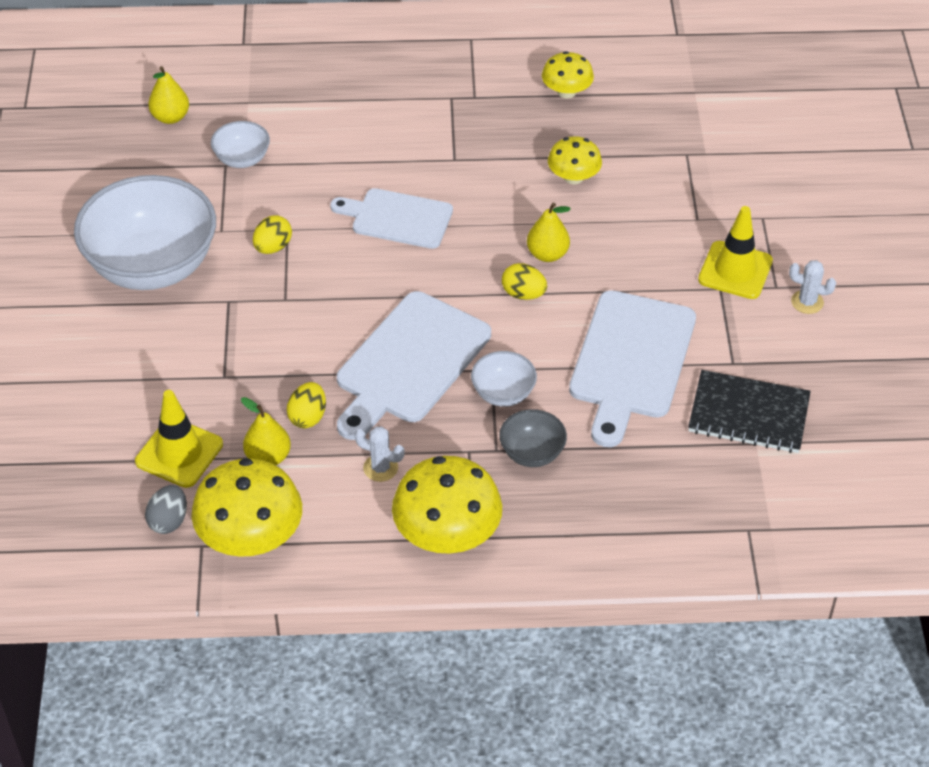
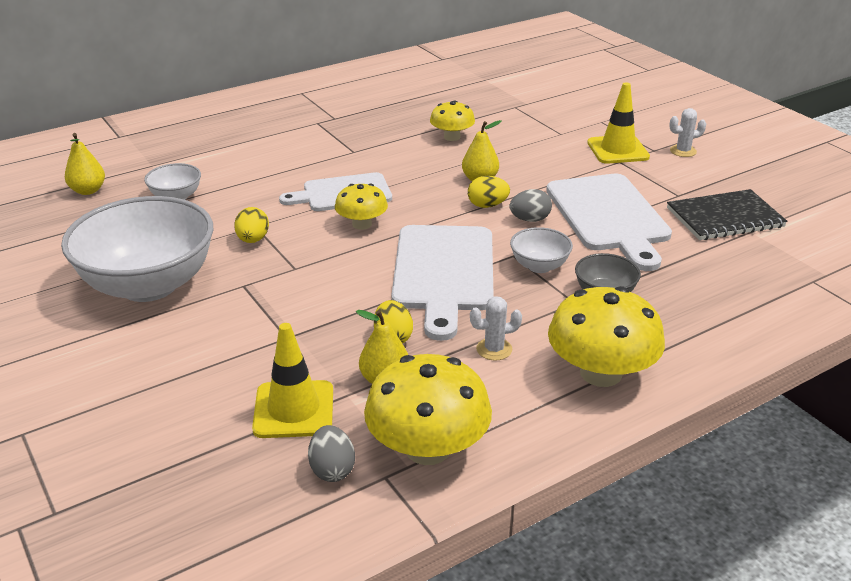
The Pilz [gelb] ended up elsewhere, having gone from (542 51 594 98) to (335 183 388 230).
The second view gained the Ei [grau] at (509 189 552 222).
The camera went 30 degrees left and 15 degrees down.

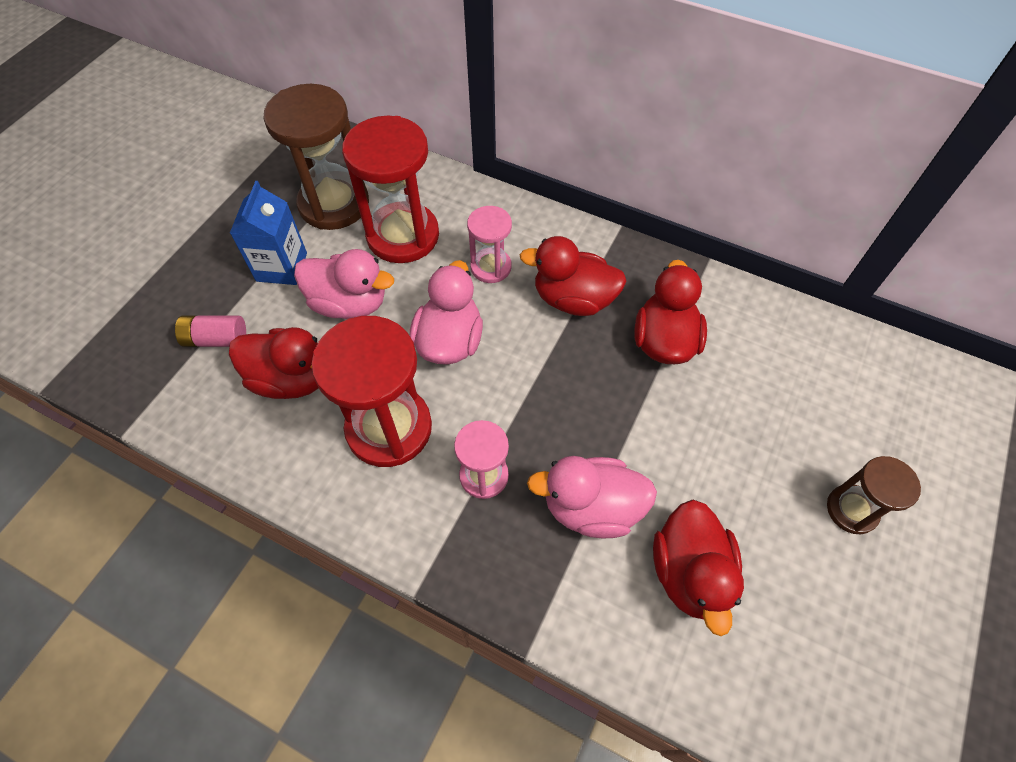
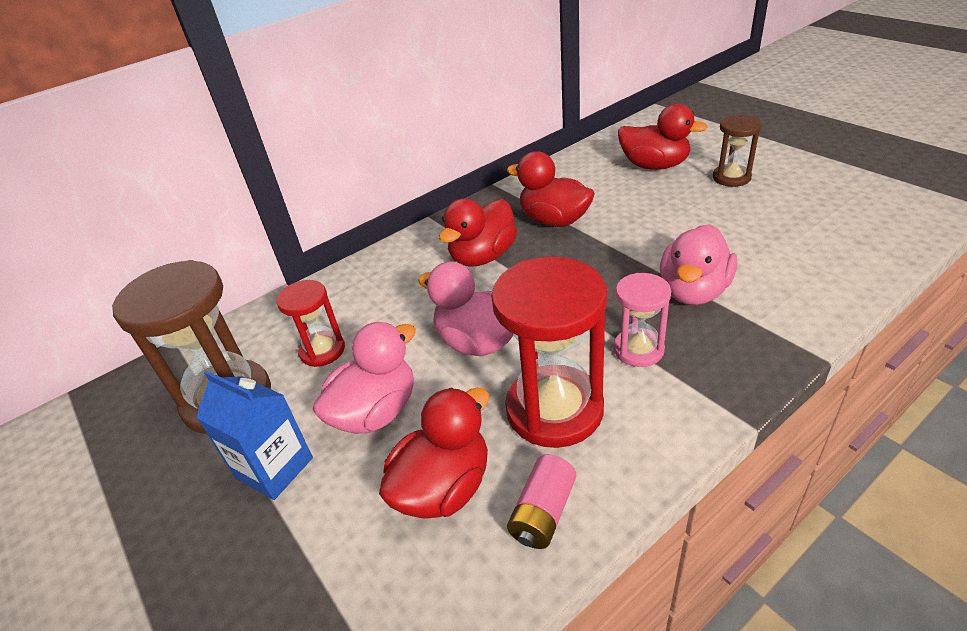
The size of the Sanduhr [rot] at (342 115 439 263) changed by a factor of 0.55.
The second view lost the Sanduhr [rosa] at (467 206 512 283).
The Batterie [rosa] ended up elsewhere, having gone from (175 315 246 347) to (507 454 576 549).
The Ente [rot] ended up elsewhere, having gone from (653 500 744 636) to (618 104 708 170).
The camera went 60 degrees left and 20 degrees down.

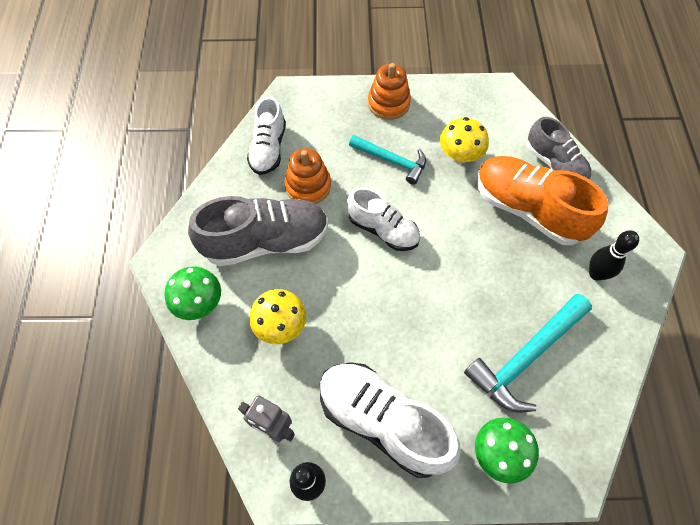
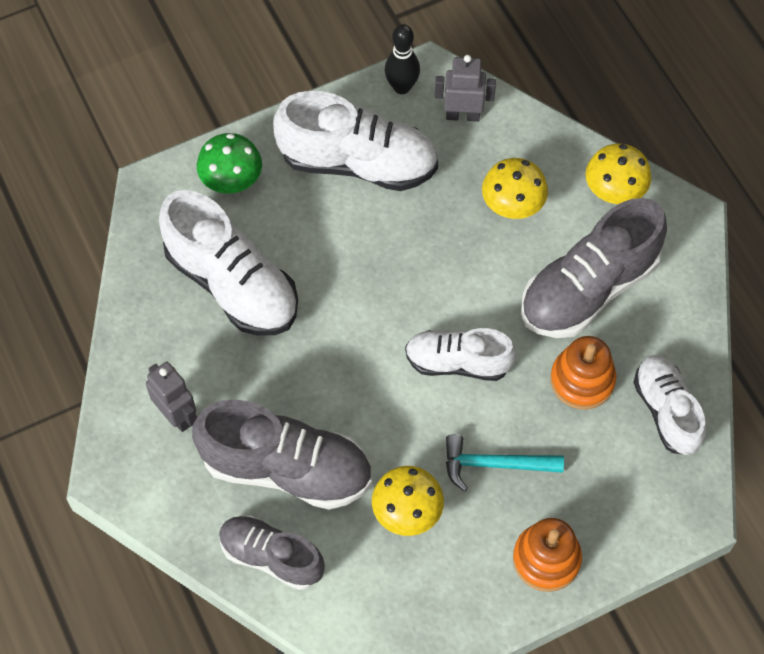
What was the Schuh [orange] at (477 156 608 245) turned into the Schuh [grau] at (192 400 372 510).
Where the Bowlingkegel [schwarz] stood at (589 230 639 281), the Roboter [grau] came to stand at (146 362 197 432).
What was the Pilz [grün] at (164 266 221 320) turned into the Pilz [gelb] at (586 144 652 204).
Where the Hammer [türkis] stood at (464 294 592 413), the Schuh [weiß] came to stand at (159 190 298 336).
The camera went 155 degrees right and 0 degrees up.

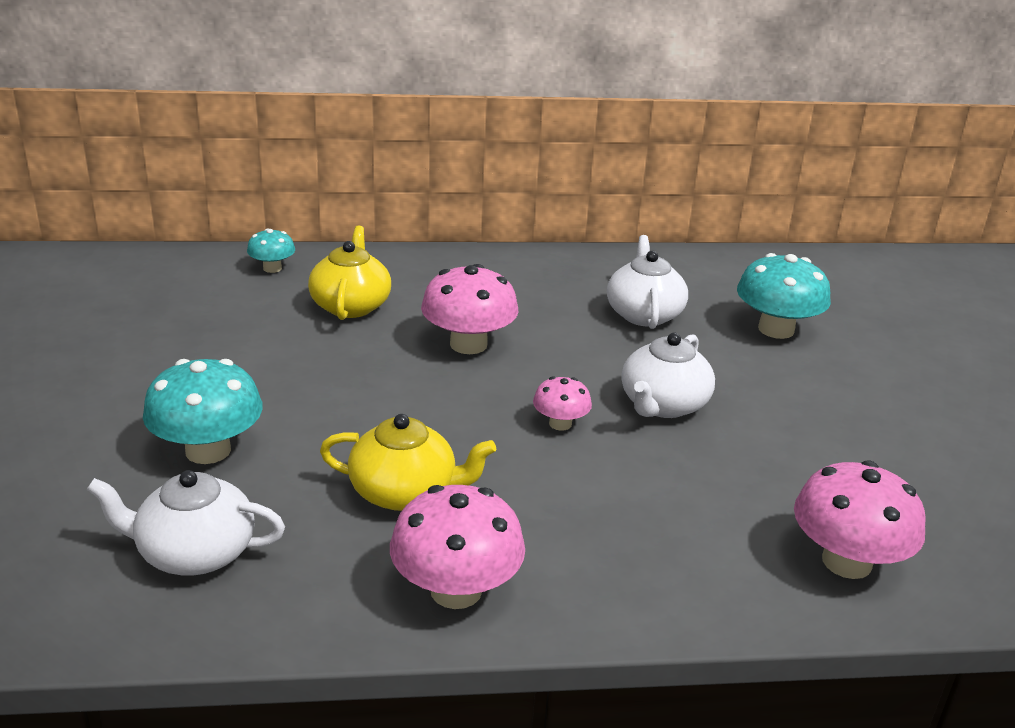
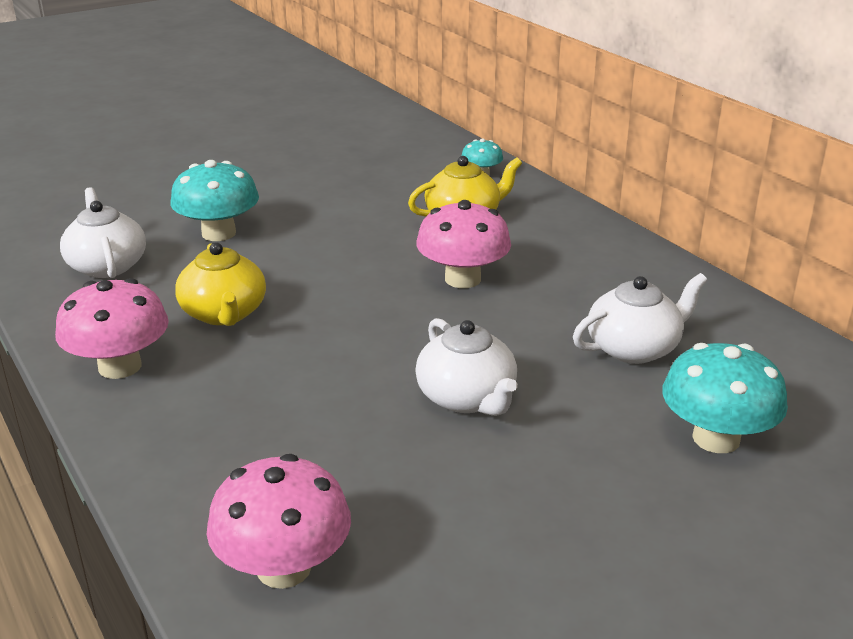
The Teekanne [weiß] at (621 333 715 418) ended up facing another way, 120 degrees counterclockwise from before.
The second view lost the Pilz [rosa] at (533 376 592 431).
The camera went 65 degrees right and 0 degrees up.

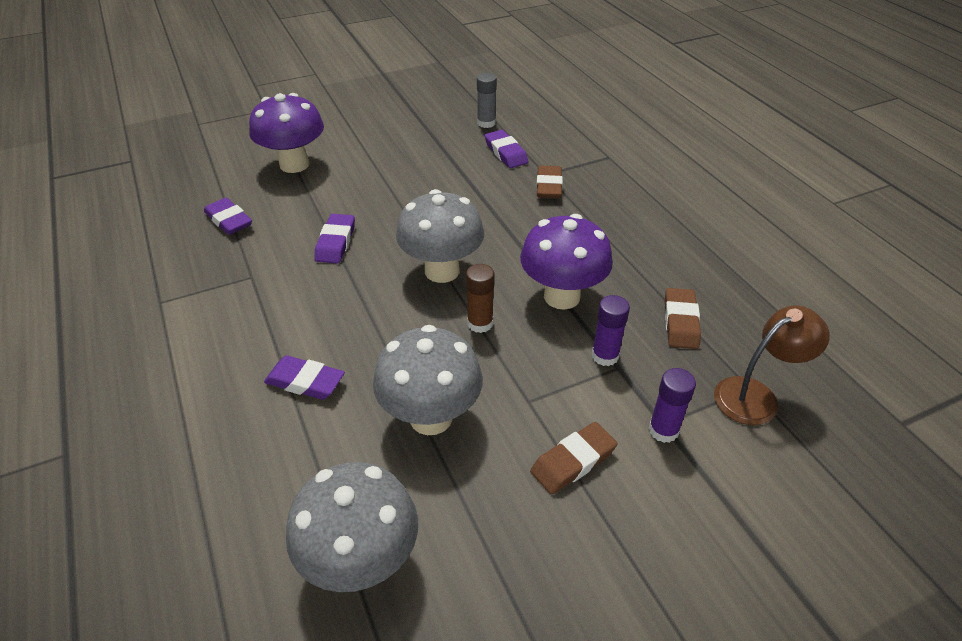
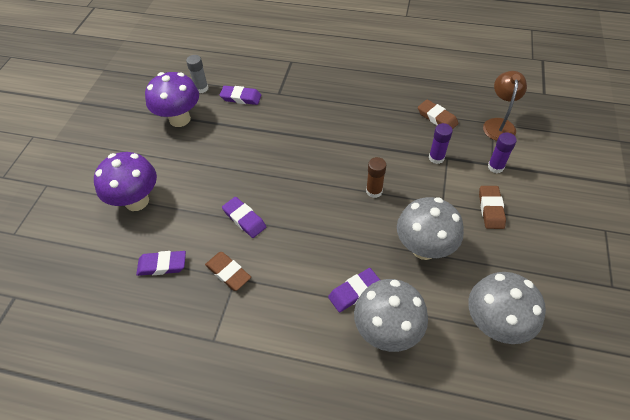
The Radiergummi [braun] ended up elsewhere, having gone from (536 165 563 198) to (205 252 251 291).
The Pilz [grau] ended up elsewhere, having gone from (396 189 484 283) to (354 279 428 352).
The Pilz [lila] ended up elsewhere, having gone from (520 214 613 310) to (145 72 199 127).
The camera went 50 degrees left and 10 degrees up.

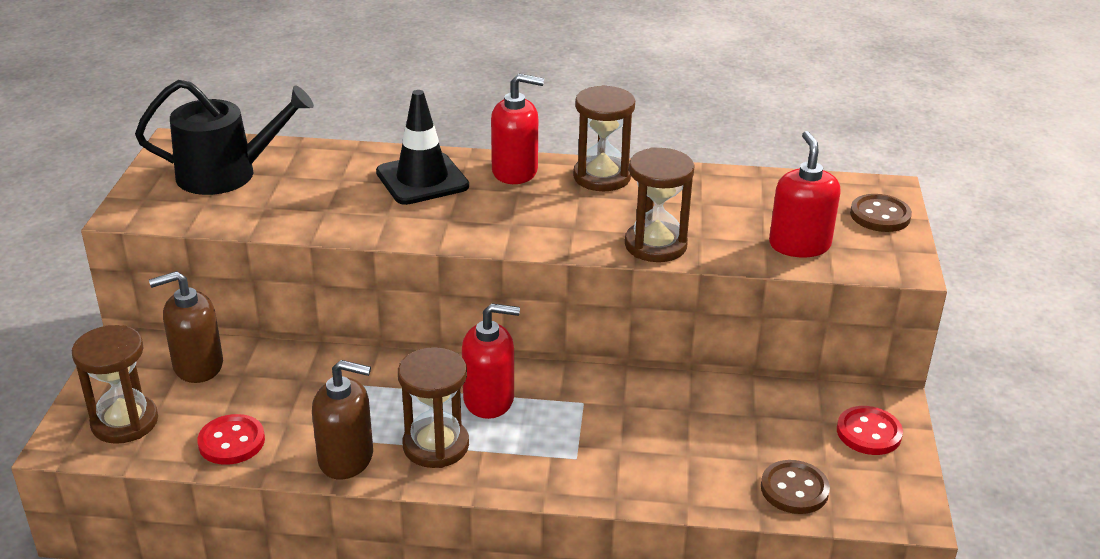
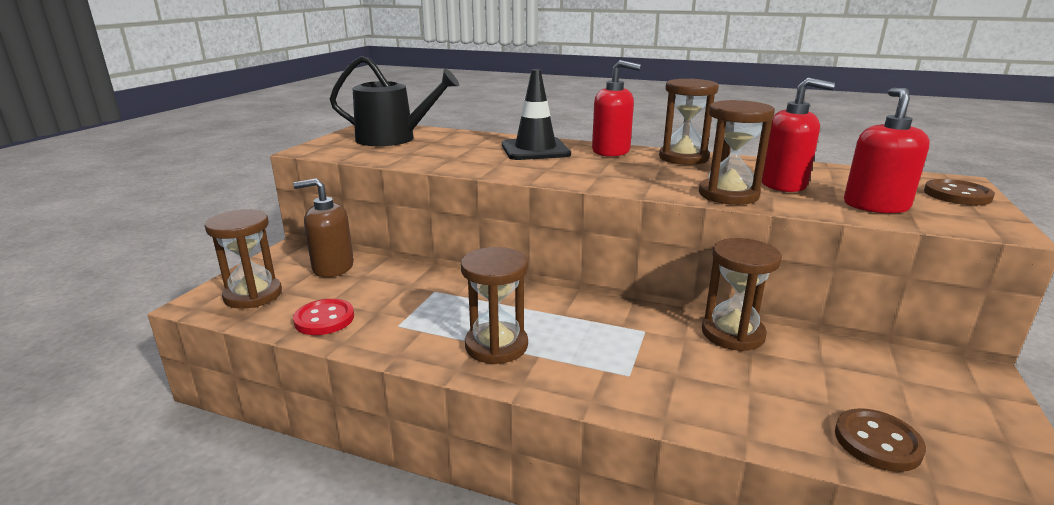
The Seifenspender [rot] ended up elsewhere, having gone from (462 303 520 419) to (762 78 835 192).
The second view lost the Seifenspender [braun] at (312 360 373 480).
The second view lost the Knopf [rot] at (837 406 903 455).
The second view gained the Sanduhr [braun] at (702 238 782 351).
The camera went 15 degrees right and 10 degrees down.

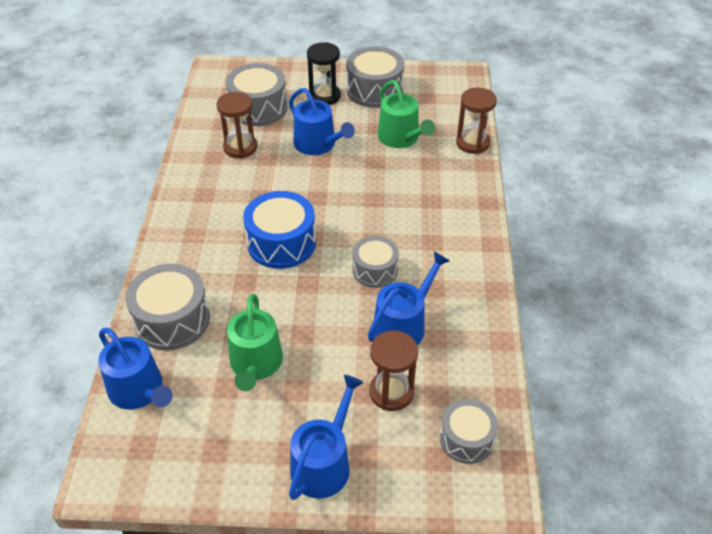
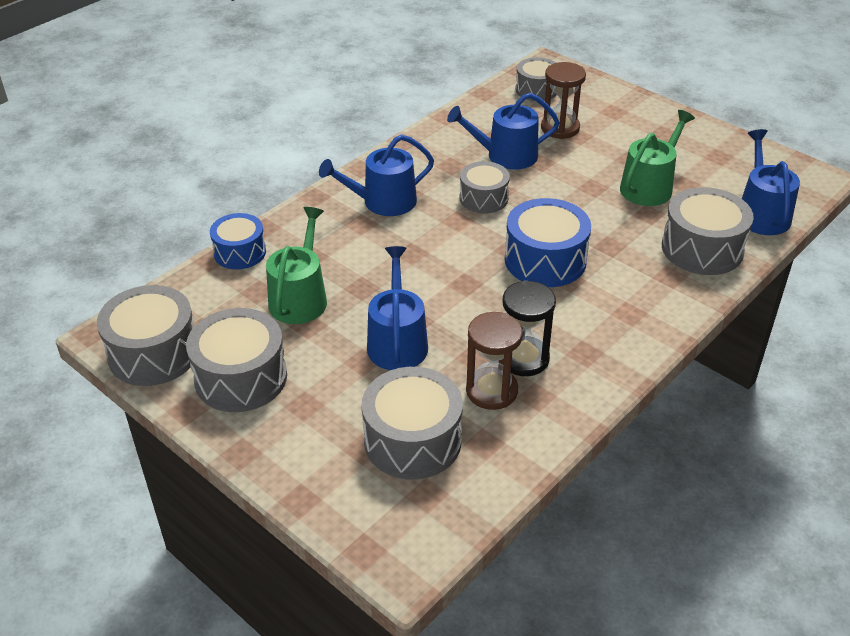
The Sanduhr [schwarz] ended up elsewhere, having gone from (307 42 341 105) to (503 280 556 376).
Where the Sanduhr [braun] stood at (456 87 497 154), the Trommel [blau] came to stand at (210 213 266 269).
The Gießkanne [blau] ended up elsewhere, having gone from (289 375 364 500) to (319 134 434 216).
The second view gained the Trommel [grau] at (97 285 194 386).
The camera went 140 degrees left and 5 degrees down.

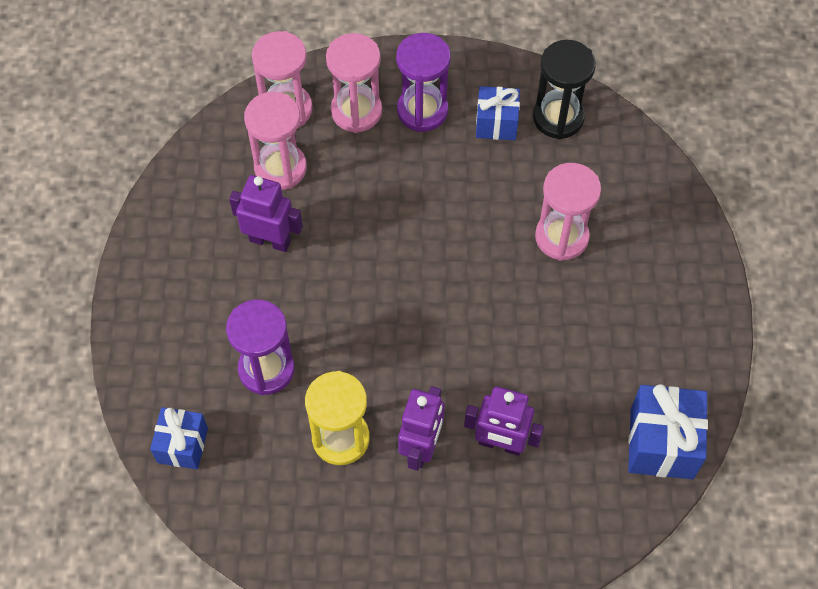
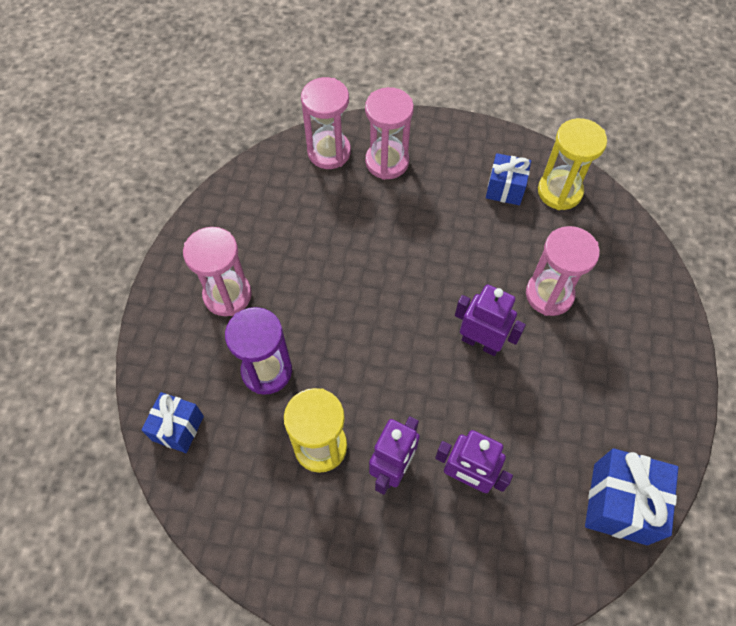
The second view lost the Sanduhr [lila] at (396 33 451 132).
What was the Sanduhr [schwarz] at (533 40 596 139) turned into the Sanduhr [gelb] at (538 118 607 210).
The Sanduhr [rosa] ended up elsewhere, having gone from (244 92 307 190) to (183 227 252 316).
The Roboter [lila] ended up elsewhere, having gone from (229 175 303 252) to (455 284 526 356).
The camera went 10 degrees right and 0 degrees up.

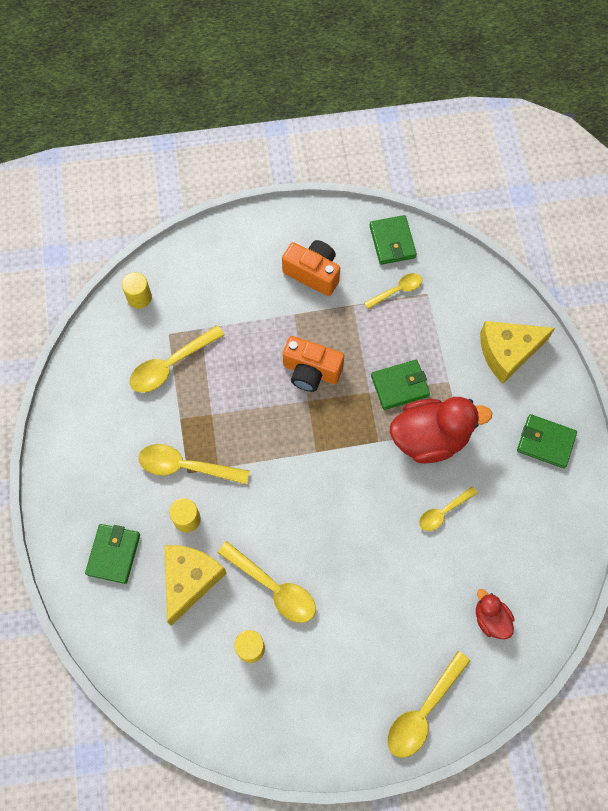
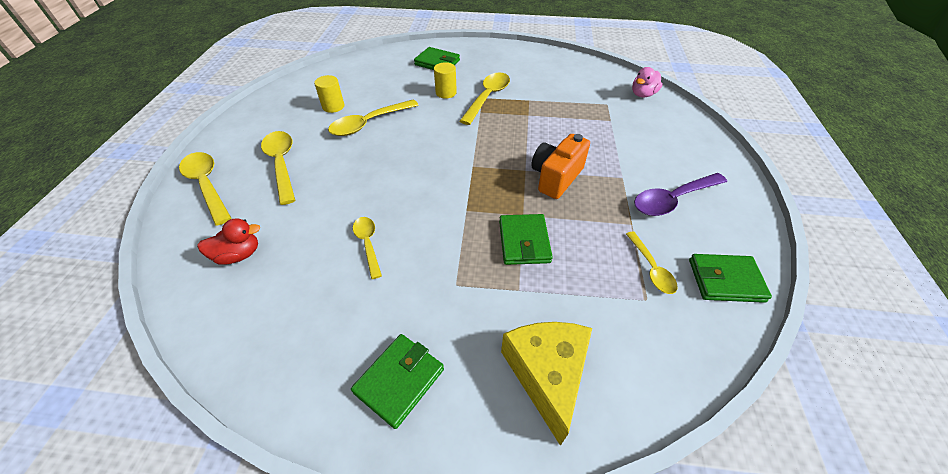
Where the Kamera [orange] stood at (282 240 340 296), the Löffel [lila] came to stand at (634 173 727 216).
Where the Vollzylinder [gelb] stood at (122 272 152 309), the Ente [rosa] came to stand at (632 67 663 98).
The Löffel [gelb] ended up elsewhere, having gone from (130 325 225 393) to (261 131 295 205).
The second view lost the Ente [rot] at (390 397 492 464).
The second view lost the Käse [gelb] at (164 545 226 626).
The camera went 105 degrees right and 20 degrees down.

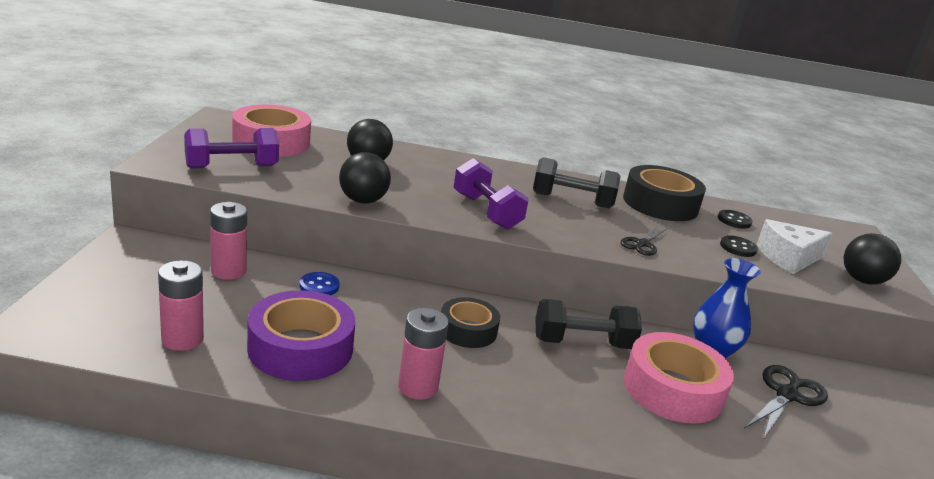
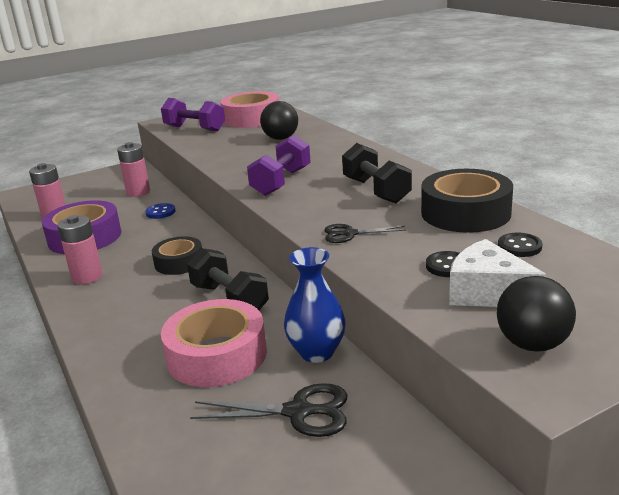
The second view lost the Ball [schwarz] at (339 152 391 204).
The camera went 60 degrees right and 0 degrees up.

